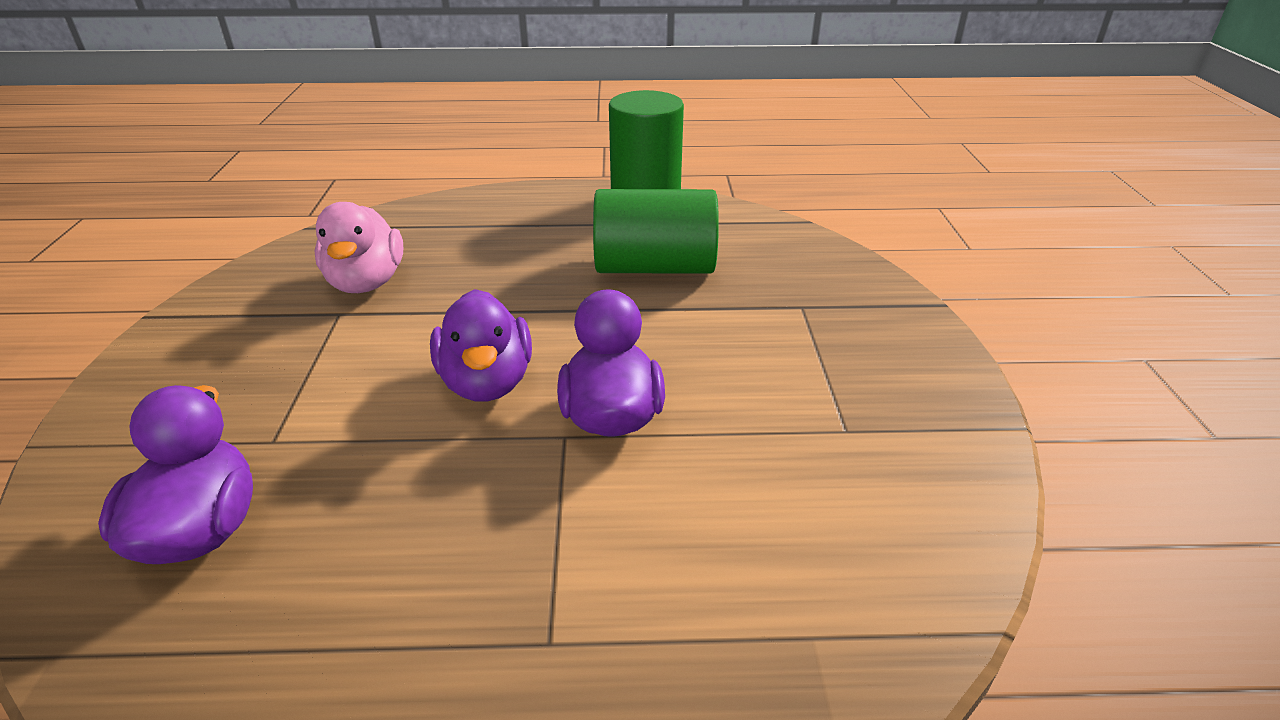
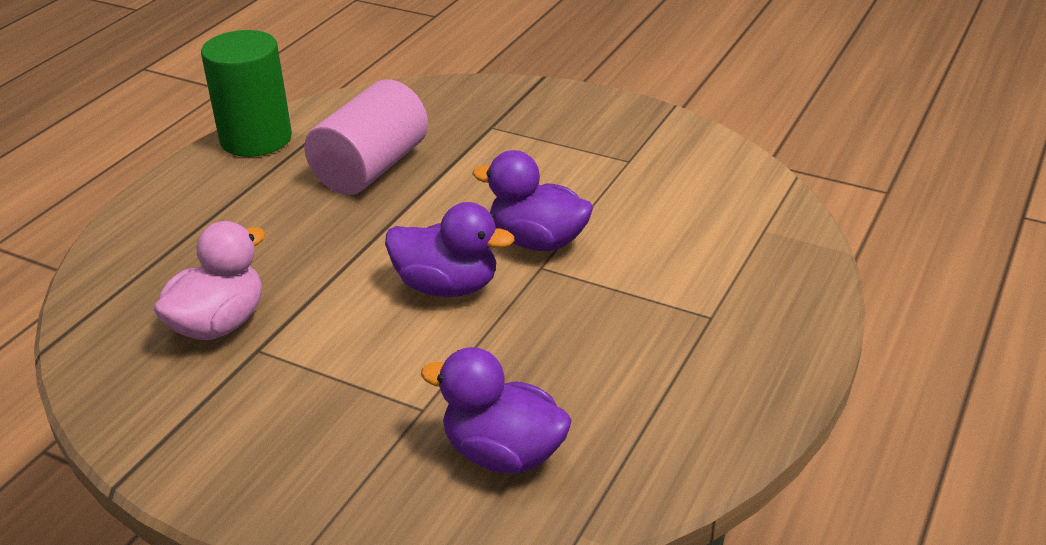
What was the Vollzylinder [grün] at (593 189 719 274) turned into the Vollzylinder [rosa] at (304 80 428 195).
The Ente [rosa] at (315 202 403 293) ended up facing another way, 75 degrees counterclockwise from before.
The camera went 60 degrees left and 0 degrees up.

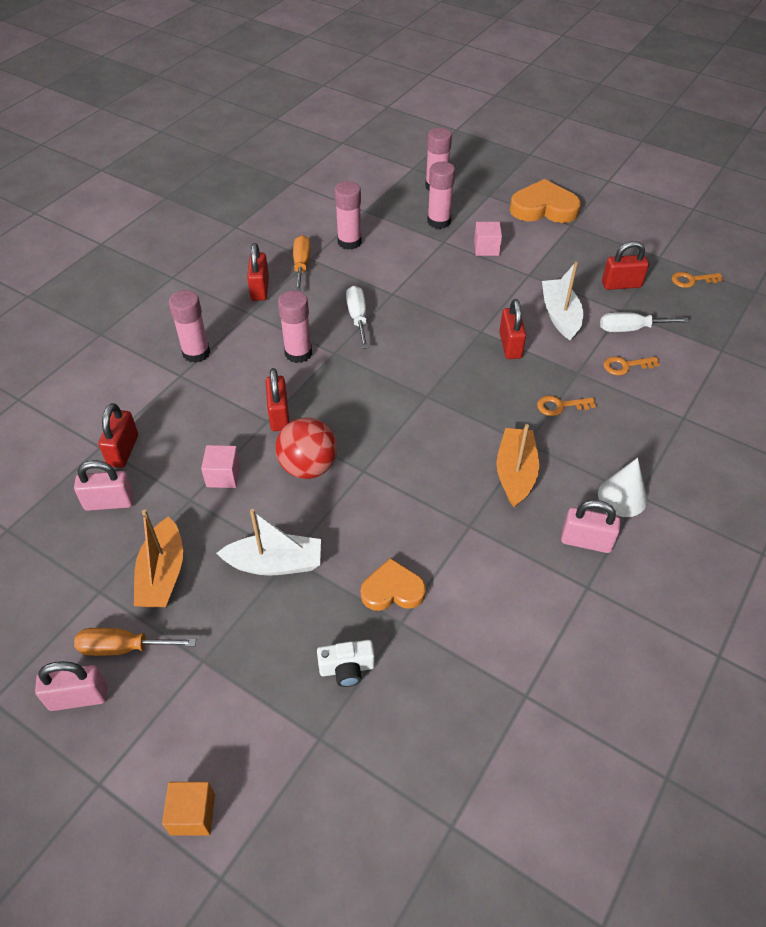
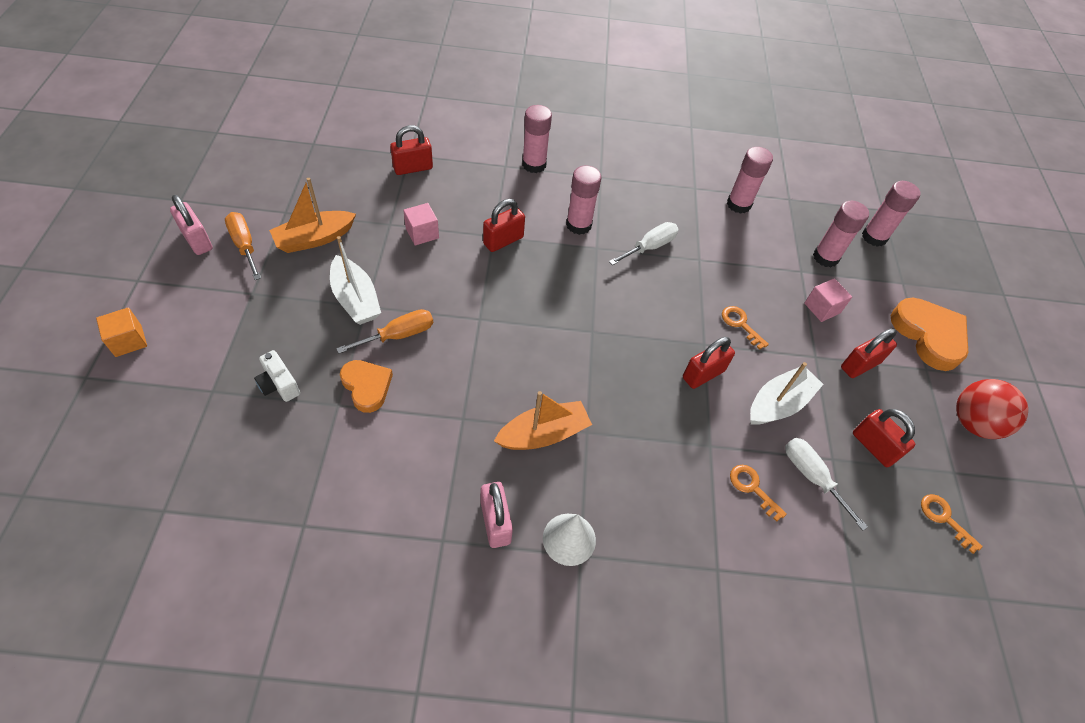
The Schraubenzieher [orange] ended up elsewhere, having gone from (293 235 311 292) to (336 309 433 354).
The Vorhängeschloss [rot] ended up elsewhere, having gone from (247 243 269 301) to (841 328 897 378).
The Schlüssel [orange] ended up elsewhere, having gone from (537 396 596 416) to (722 306 769 350).
The Ball [rot] ended up elsewhere, having gone from (276 417 337 479) to (956 379 1028 439).
The second view lost the Vorhängeschloss [rosa] at (74 460 134 511).
The camera went 55 degrees right and 5 degrees up.

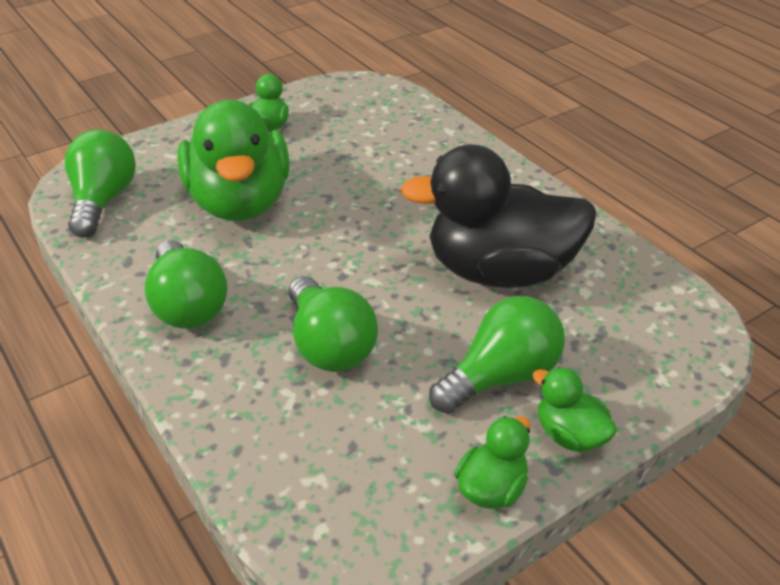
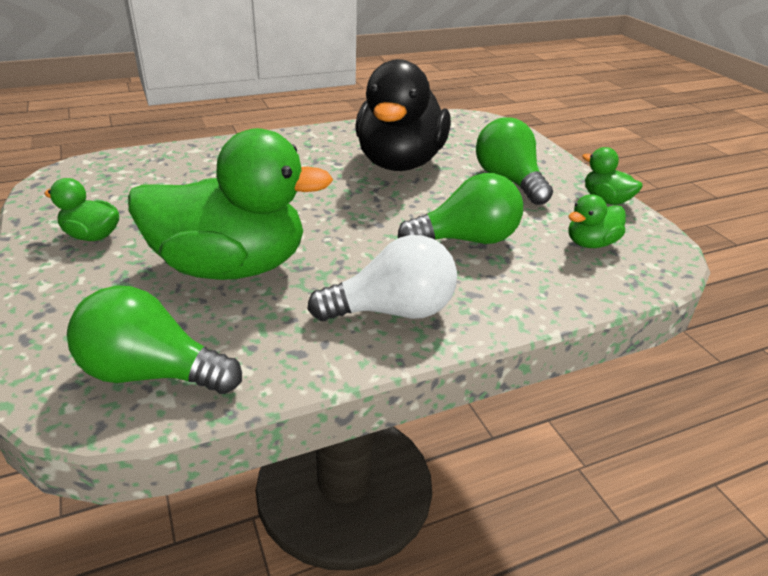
What was the Glühbirne [grün] at (145 240 228 329) turned into the Glühbirne [weiß] at (307 235 457 321).
The Ente [grün] ended up elsewhere, having gone from (532 367 617 452) to (568 194 626 248).
The camera went 80 degrees left and 5 degrees down.

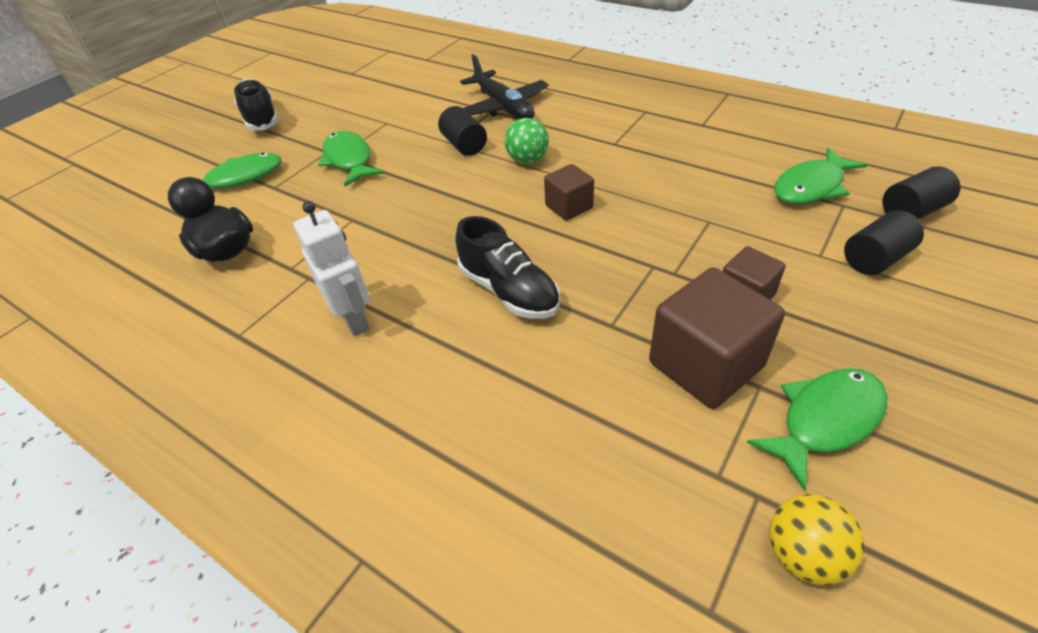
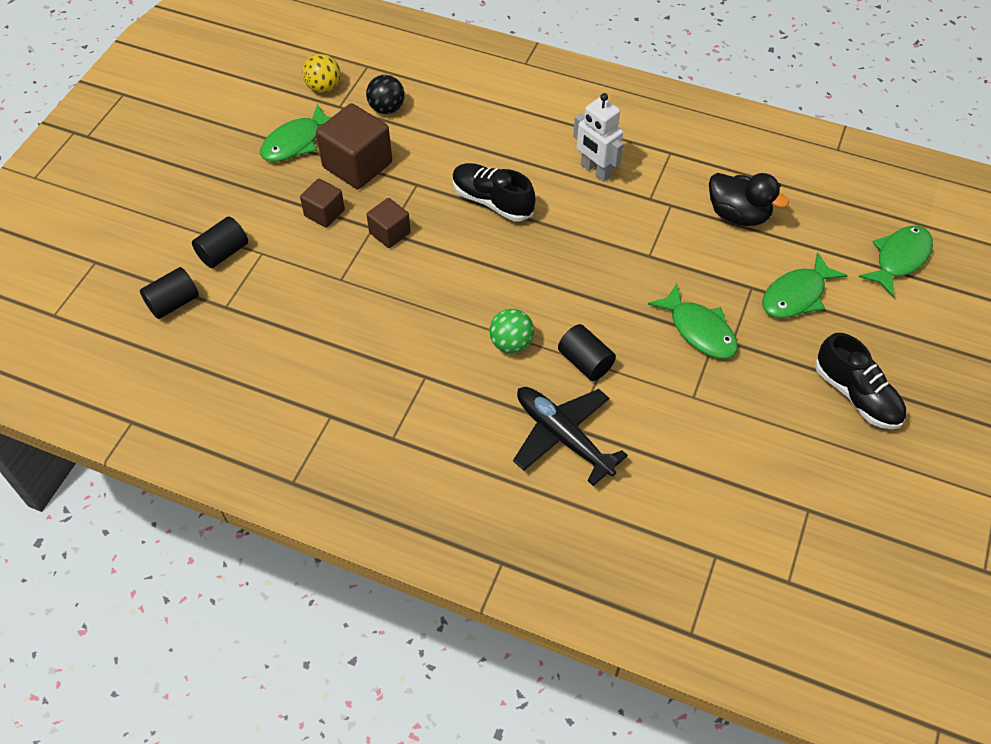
The Fisch [grün] ended up elsewhere, having gone from (774 148 867 204) to (859 226 933 298).
The Kubus [braun] ended up elsewhere, having gone from (544 164 594 221) to (367 198 411 248).
The second view gained the Ball [schwarz] at (366 75 405 114).
The camera went 165 degrees right and 10 degrees up.

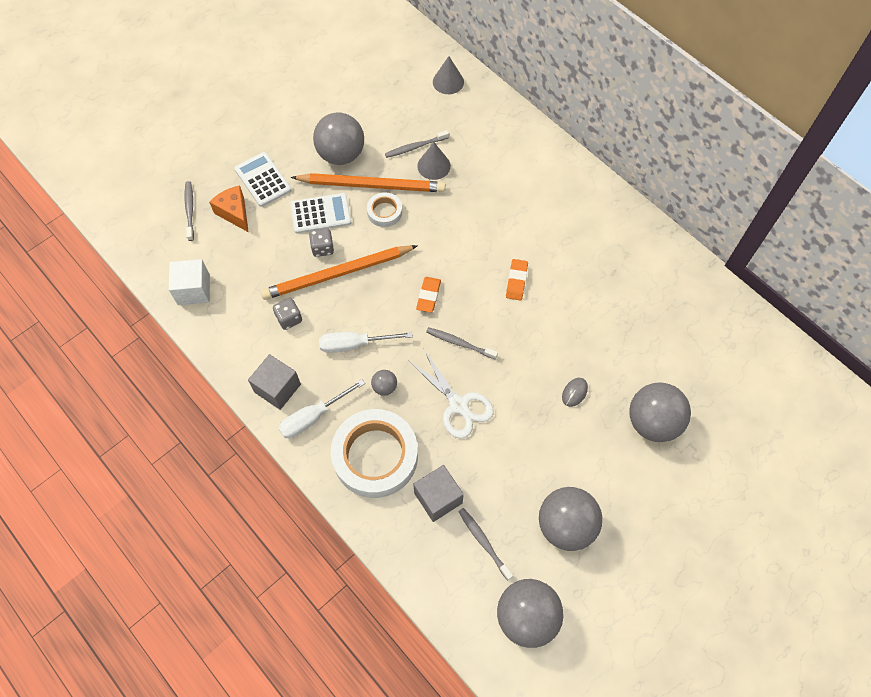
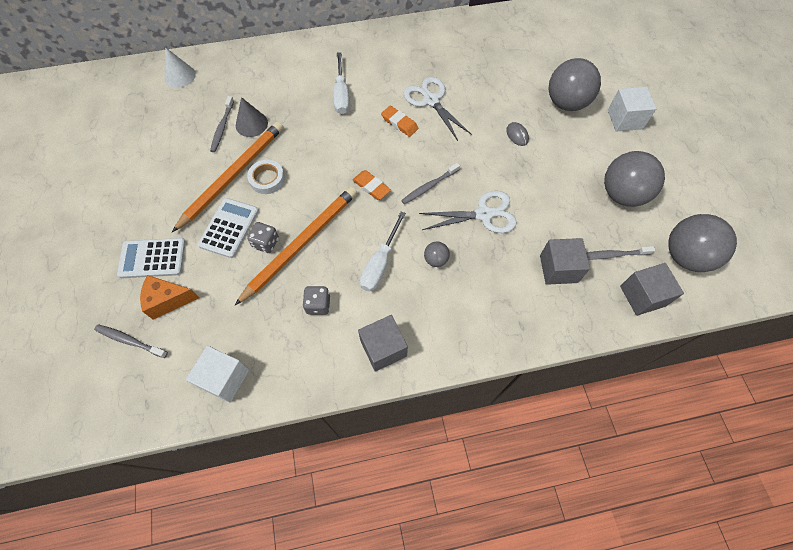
What was the Kegel [grau] at (433 56 464 94) turned into the Kegel [weiß] at (165 47 196 88).
The second view lost the Ball [grau] at (313 112 364 165).
The Bleistift [orange] at (261 245 418 300) ended up facing another way, 150 degrees counterclockwise from before.
The Schraubenzieher [weiß] ended up elsewhere, having gone from (278 379 365 438) to (334 52 350 114).
The second view lost the Klebeband [weiß] at (331 409 418 498).
The second view gained the Schere [weiß] at (403 77 472 141).
The second view gained the Kubus [weiß] at (608 87 657 132).
The second view gained the Kubus [grau] at (620 263 684 316).
The camera went 60 degrees left and 0 degrees up.

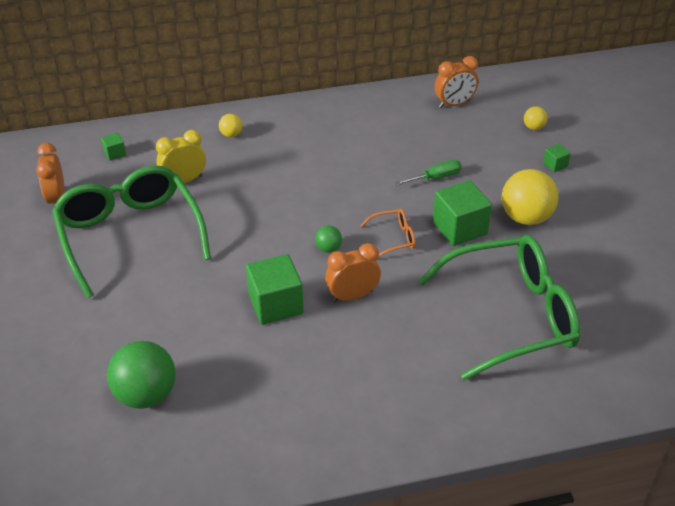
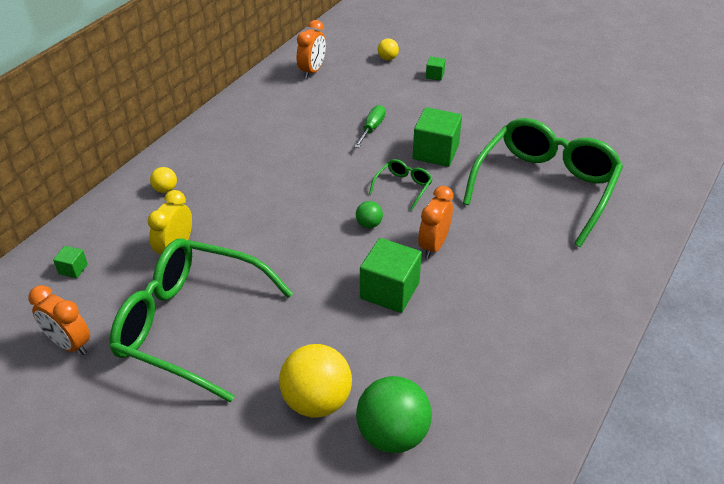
The Ball [gelb] ended up elsewhere, having gone from (502 169 559 225) to (279 344 352 417).
What was the Brille [orange] at (360 209 416 257) turned into the Brille [grün] at (369 159 432 210).
The camera went 45 degrees left and 0 degrees up.

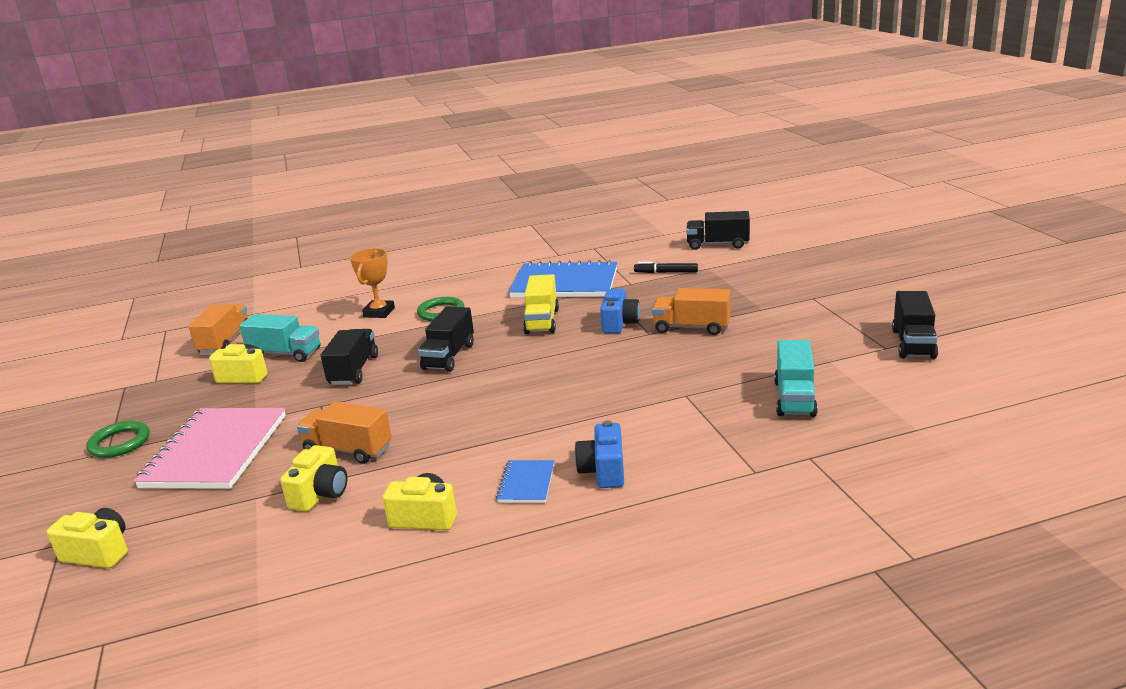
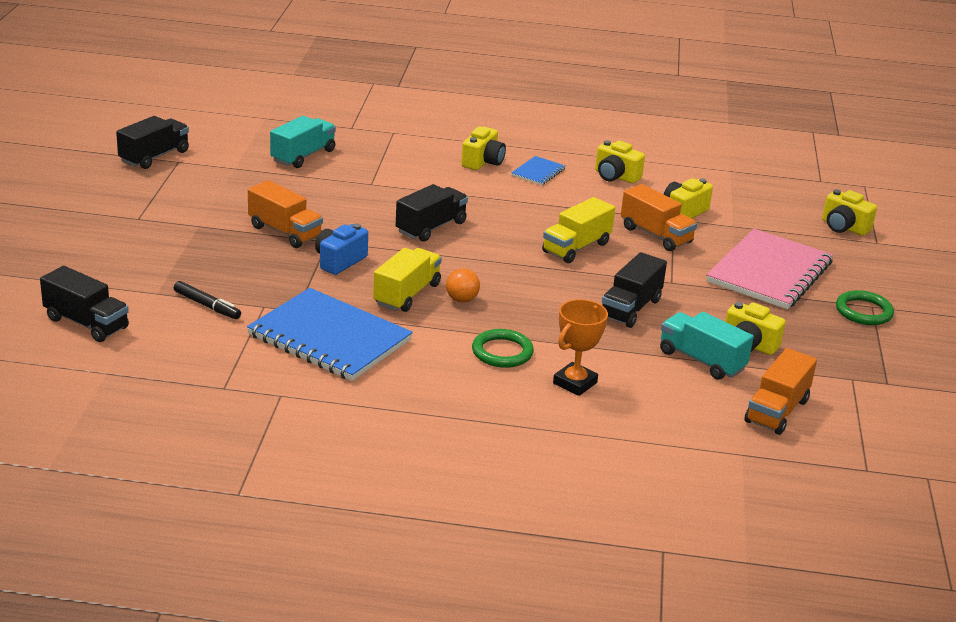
The Lastwagen [schwarz] ended up elsewhere, having gone from (418 307 474 372) to (396 184 468 242).
What was the Kamera [blau] at (574 421 624 488) turned into the Kamera [gelb] at (461 127 506 170).
The second view gained the Lastwagen [gelb] at (542 197 615 263).
The second view gained the Ball [orange] at (446 268 480 302).
The camera went 160 degrees left and 5 degrees up.

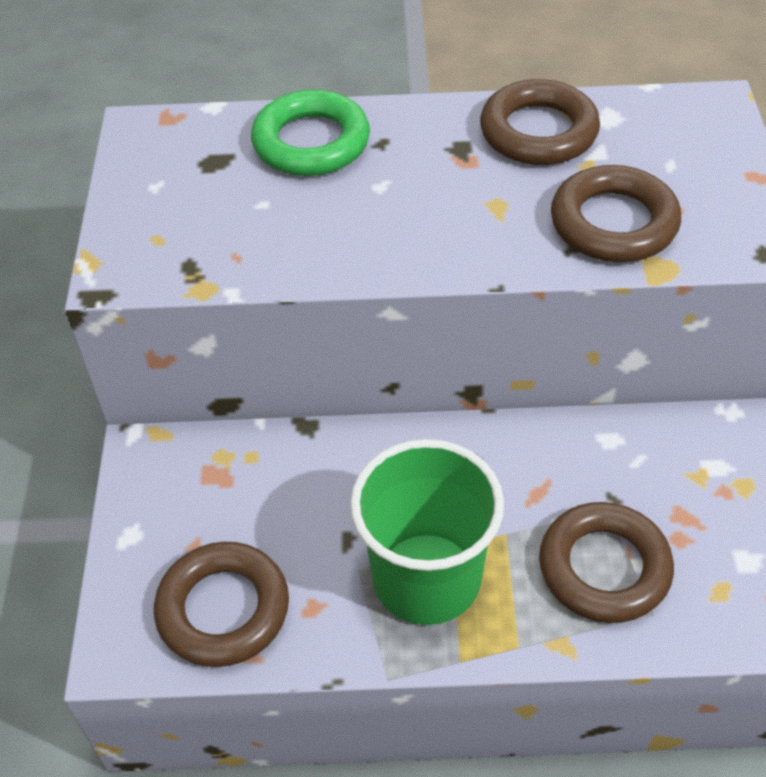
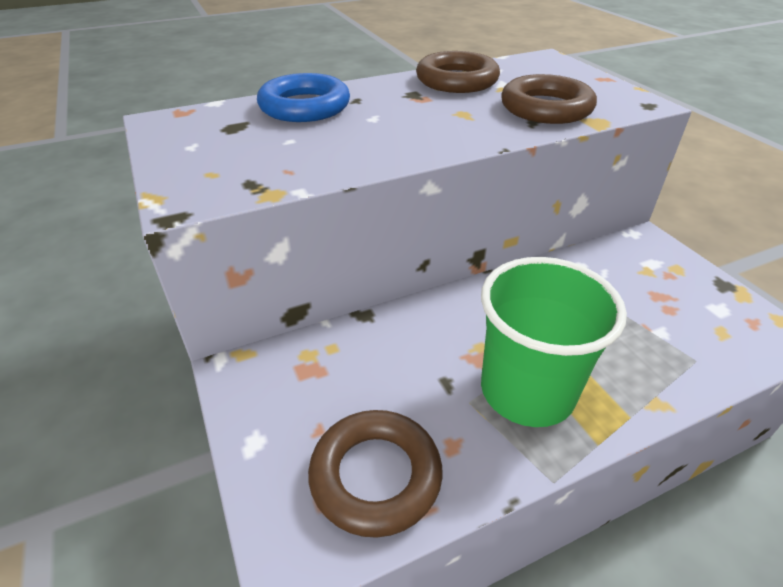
What was the Ring [grün] at (251 89 370 176) turned into the Ring [blau] at (257 73 350 122).
The second view lost the Ring [braun] at (539 502 674 623).
The camera went 25 degrees left and 10 degrees down.

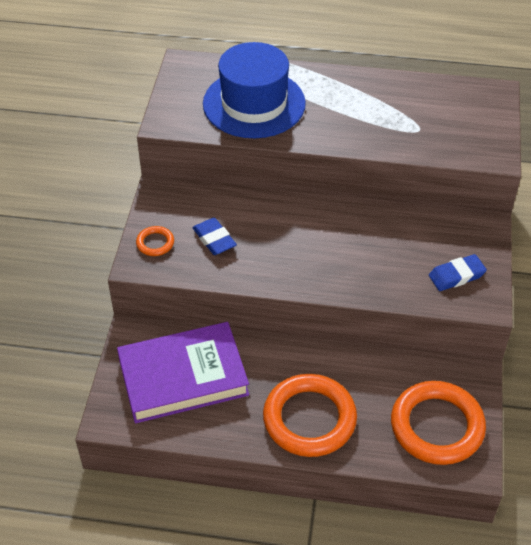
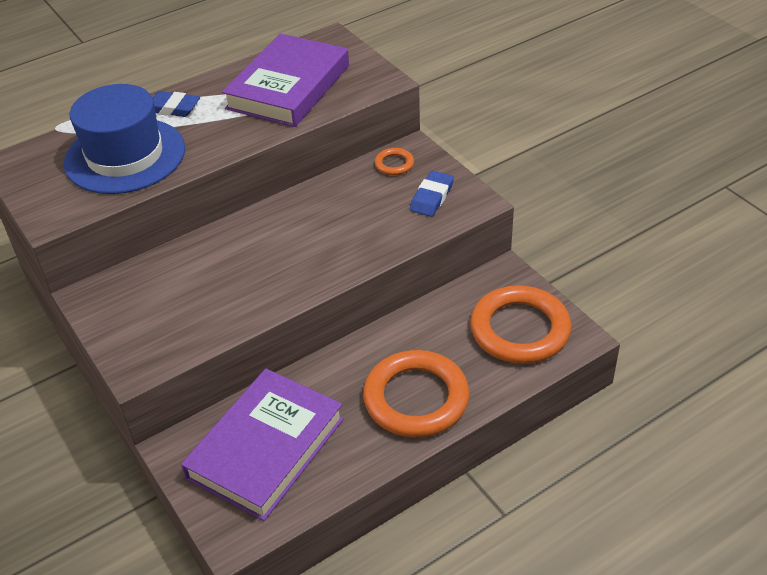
The Radiergummi [blau] ended up elsewhere, having gone from (193 218 237 255) to (153 91 200 117).
The Ring [orange] ended up elsewhere, having gone from (136 226 174 256) to (375 148 414 175).
The second view gained the Buch [lila] at (222 33 349 127).
The camera went 40 degrees left and 5 degrees down.

